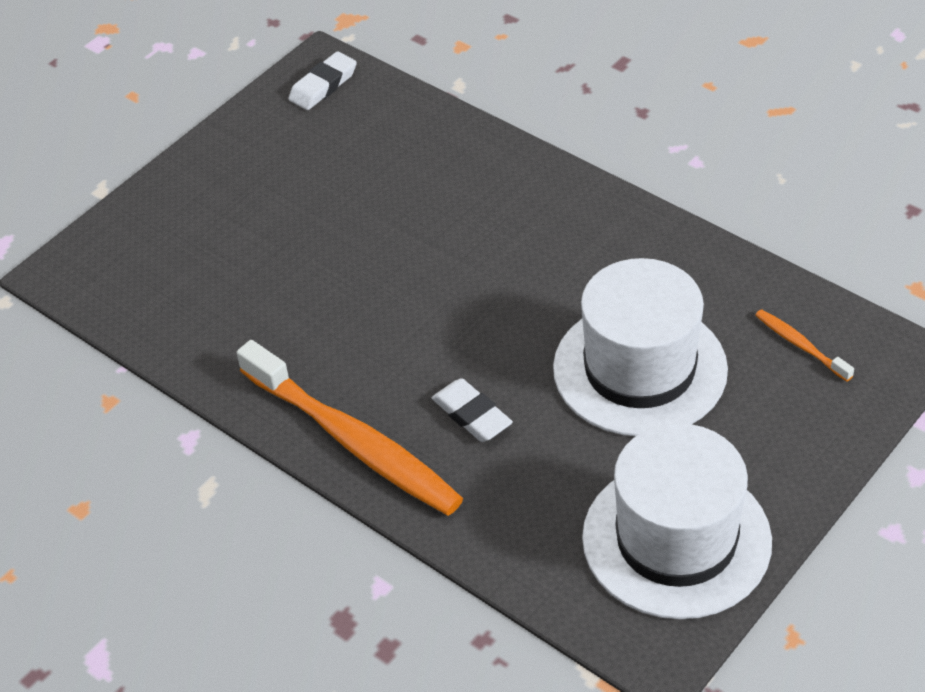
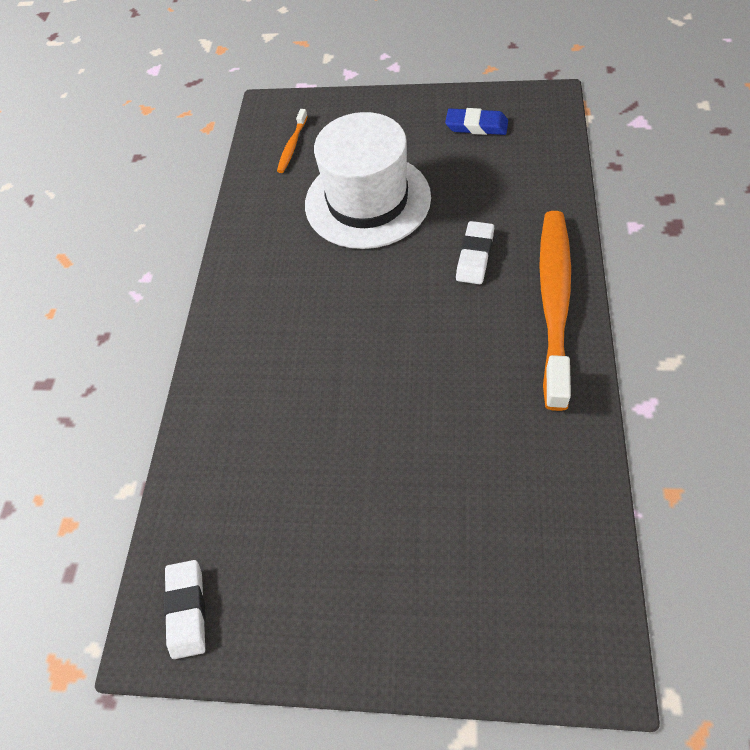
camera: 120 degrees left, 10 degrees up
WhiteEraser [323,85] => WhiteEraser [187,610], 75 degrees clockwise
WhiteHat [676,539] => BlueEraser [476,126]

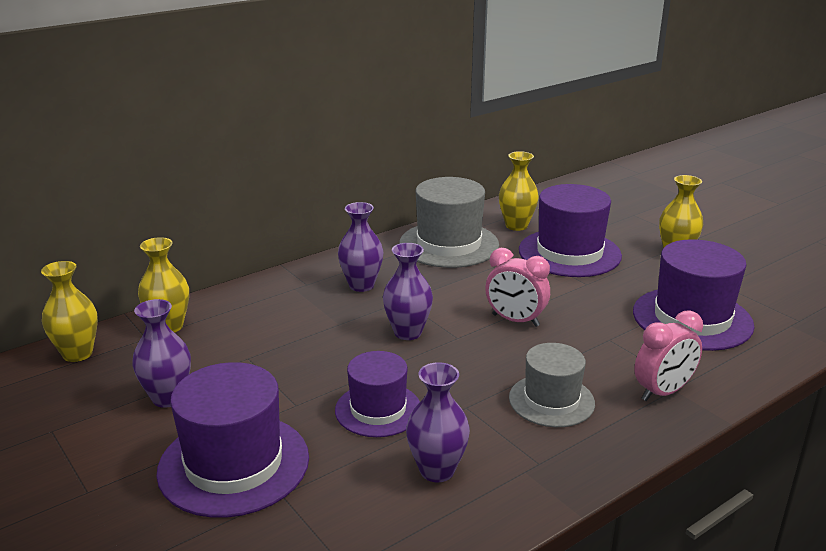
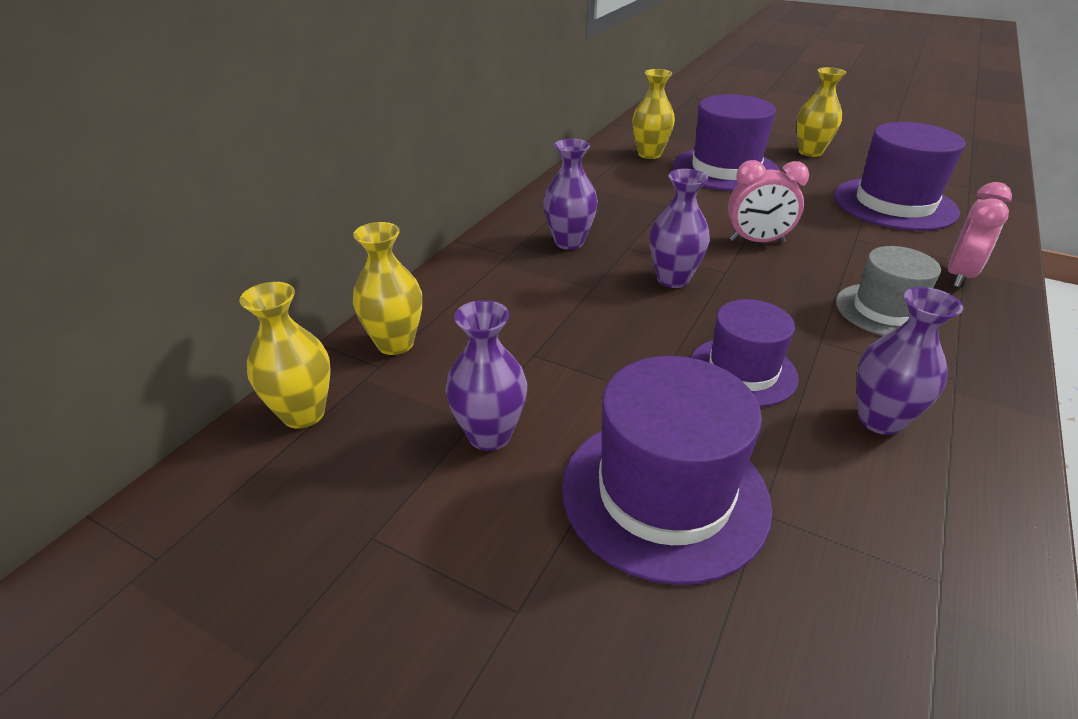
camera: 25 degrees left, 10 degrees up
GreyHat [449,244] => nothing

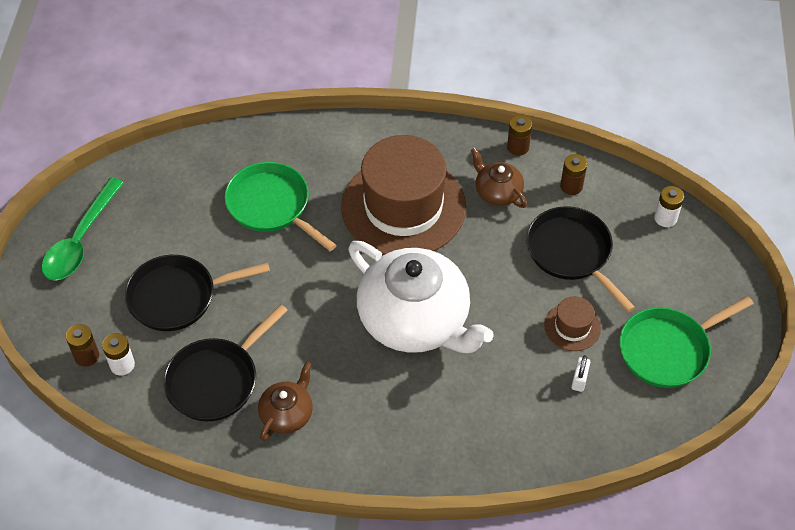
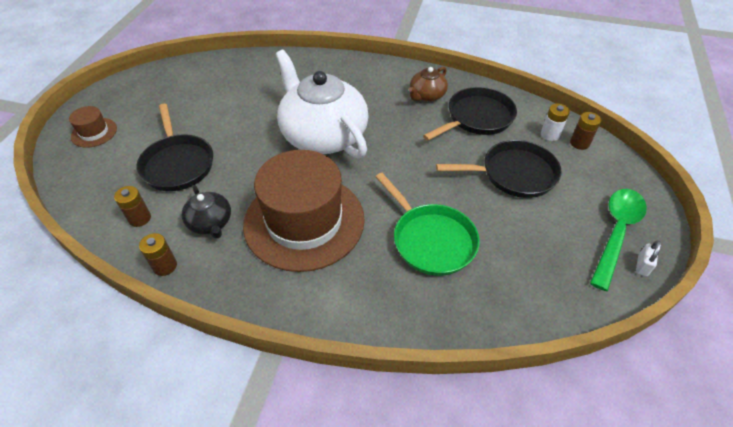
camera: 170 degrees left, 5 degrees down
BrownTeapot [497,192] => BlackTeapot [210,223]
WhiteBattery [665,218] => nothing
BrownHat [572,327] => BrownHat [94,132], relocated
GreenPan [668,349] => nothing
WhitePadlock [579,380] => WhitePadlock [642,266], relocated

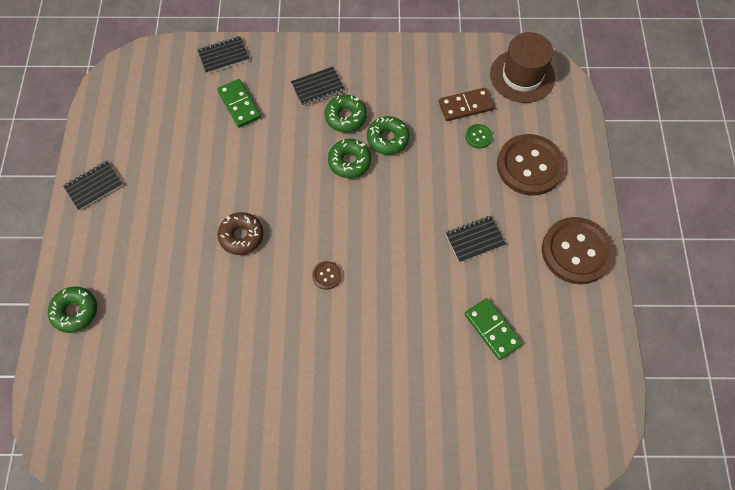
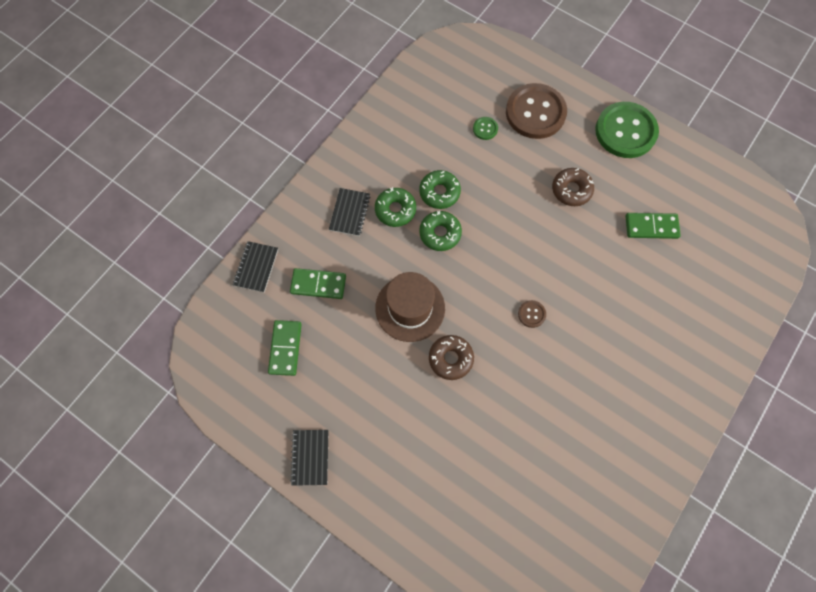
camera: 55 degrees left, 5 degrees up
BrownHat [522,76] => BrownHat [410,308], relocated
BrownDomino [465,106] => nothing
BlackNotebook [474,239] => BrownDonut [571,190]
BrownButton [576,251] => GreenButton [625,131]
GreenDonut [75,311] => nothing
nothing => GreenDomino [285,348]

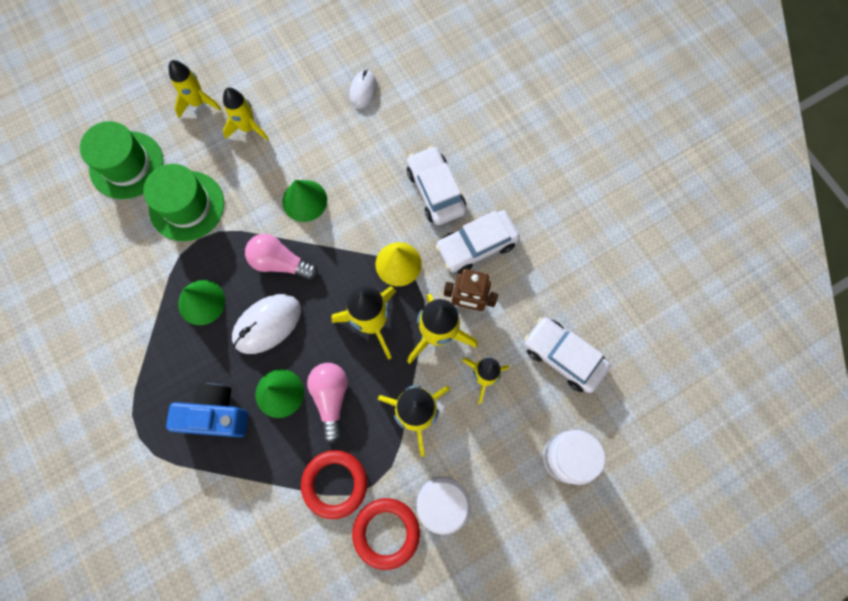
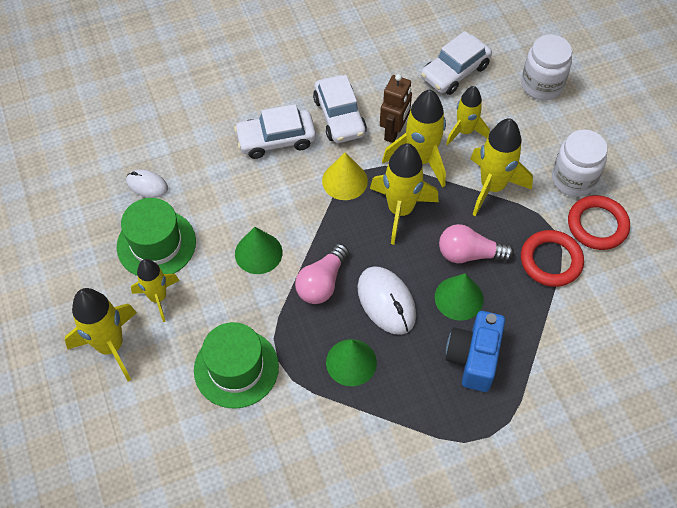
camera: 80 degrees left, 15 degrees down
YellowRocket [198,103] => YellowRocket [111,346], x1.52
GreenHat [126,165] => GreenHat [156,244], relocated

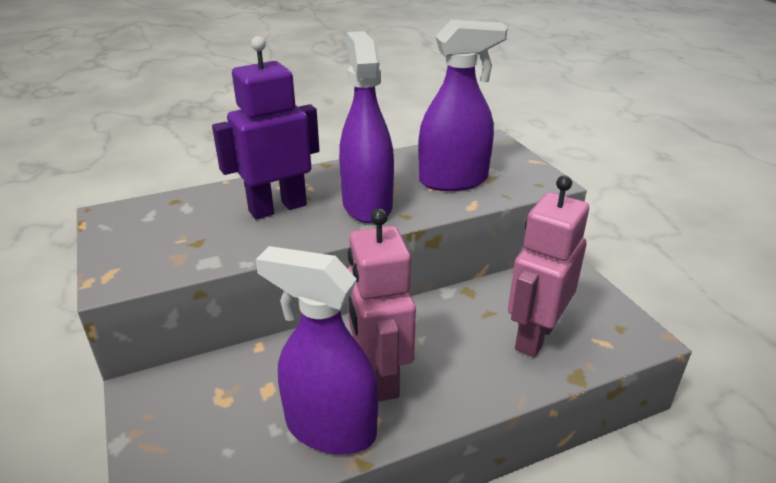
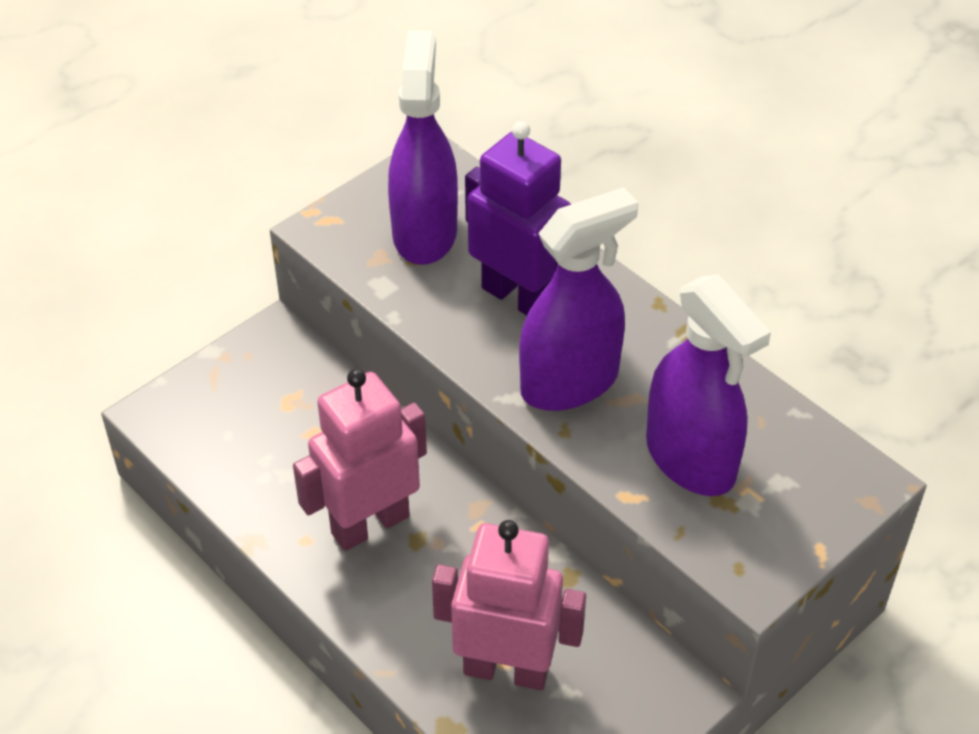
camera: 70 degrees right, 15 degrees up
PurpleSprayBottle [330,428] => PurpleSprayBottle [425,233], relocated

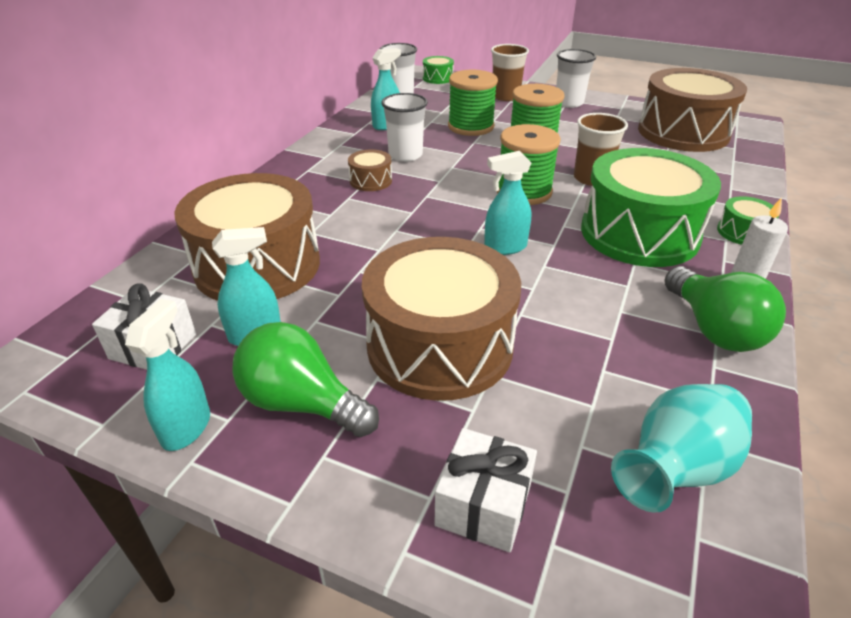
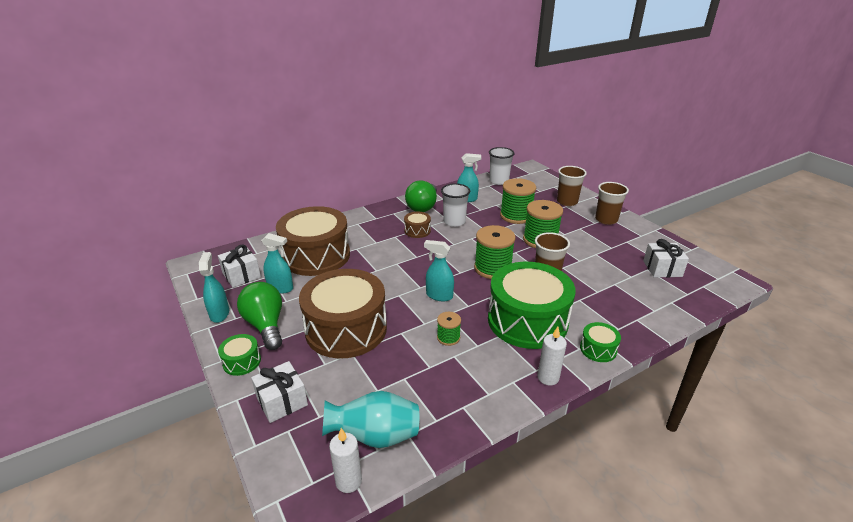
camera: 35 degrees right, 5 degrees down
WhiteCup [569,103] => BrownCup [606,220]
GreenDrum [437,78] => GreenDrum [242,361], relocated
BrownDrum [683,132] => WhiteGift [662,269]
GreenLightBulb [714,329] => GreenLightBulb [423,206], relocated
TurquoiseSprayBottle [187,427] => TurquoiseSprayBottle [219,314], 60 degrees counterclockwise
nothing => GreenSpool [448,337]
nothing => WhiteCandle [348,481]

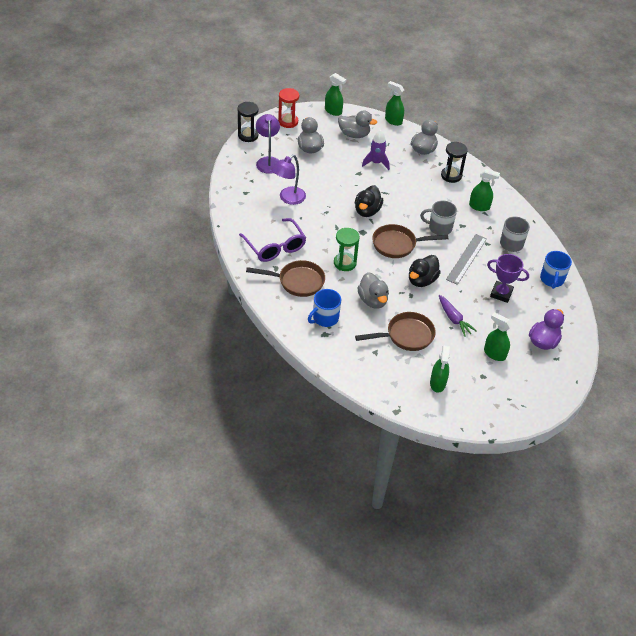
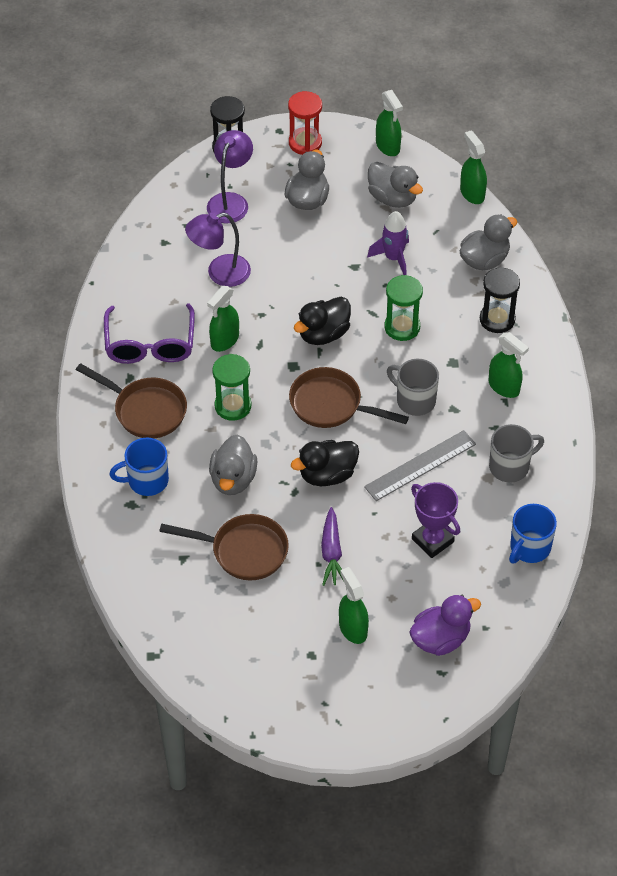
camera: 30 degrees right, 5 degrees up
GreenSprayBottle [437,383] => GreenSprayBottle [224,340], relocated
nothing => GreenHourglass [402,327]

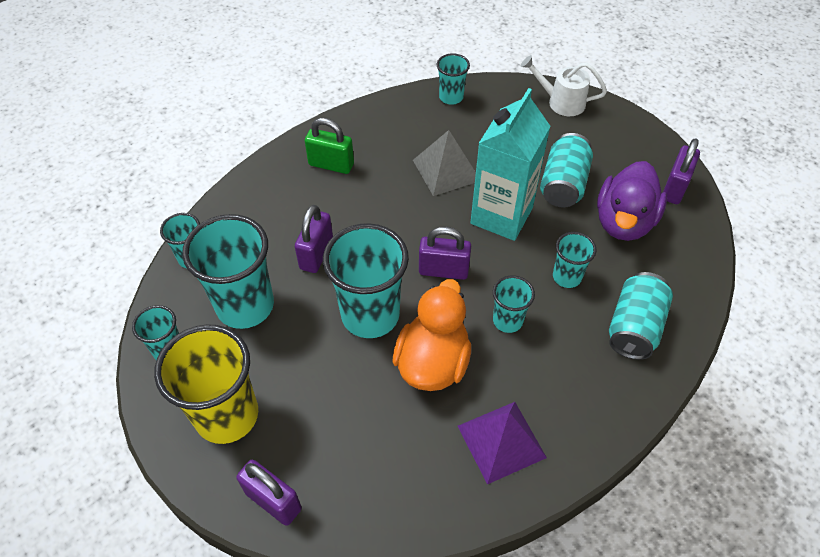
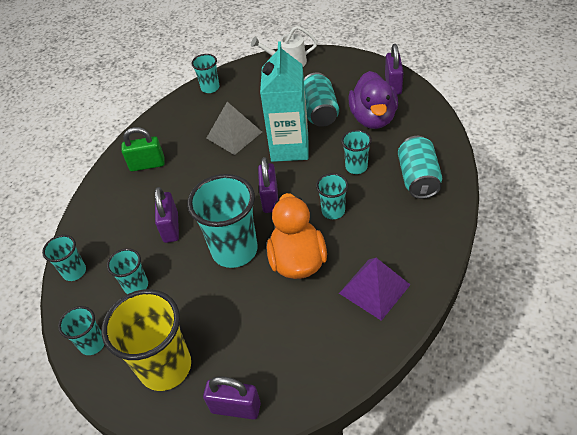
camera: 20 degrees left, 5 degrees down
TurquoiseCup [245,306] => TurquoiseCup [136,286], x0.52
PurplePadlock [443,270] => PurplePadlock [270,199], 75 degrees counterclockwise

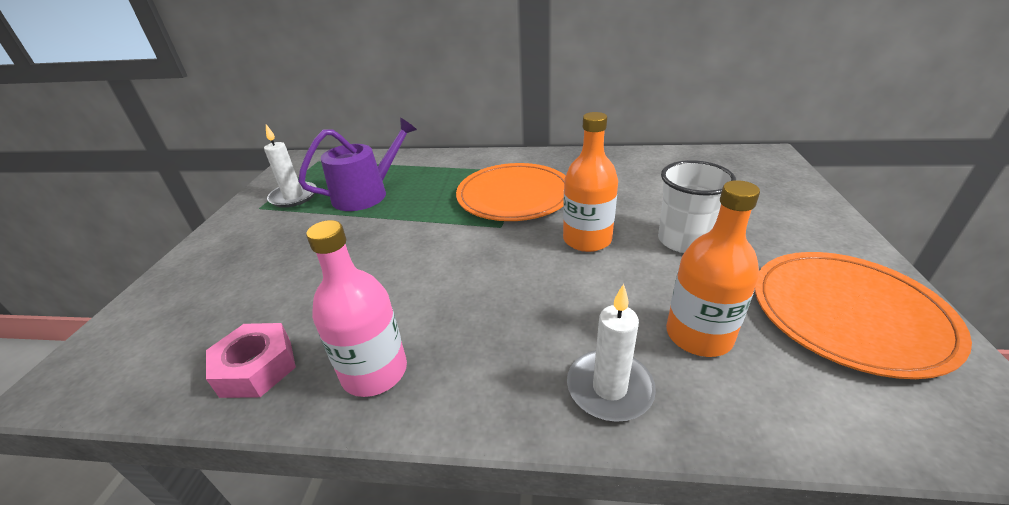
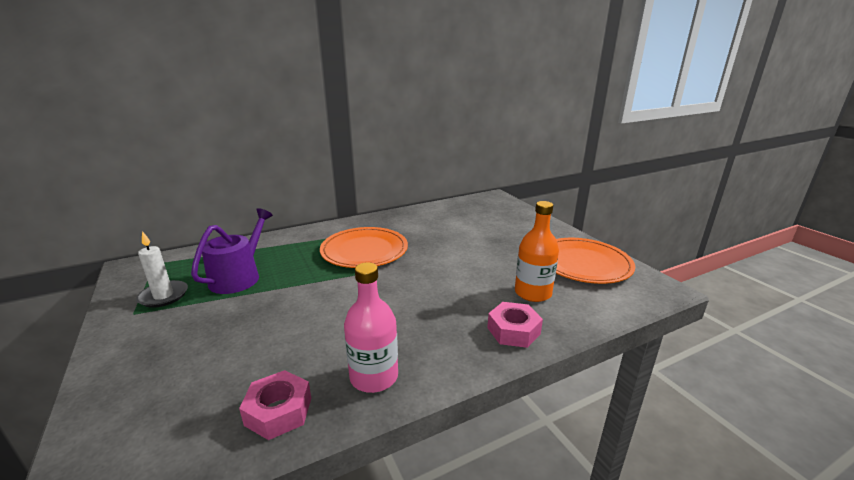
camera: 35 degrees left, 10 degrees down
OrangeBottle [587,239] => nothing
WhiteCup [683,241] => nothing
WhiteCandle [609,388] => PinkNut [513,331]

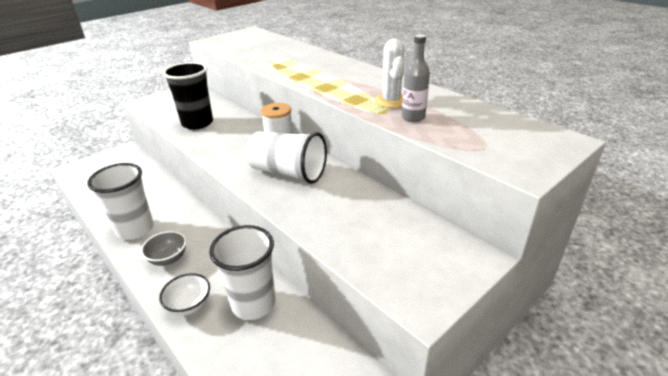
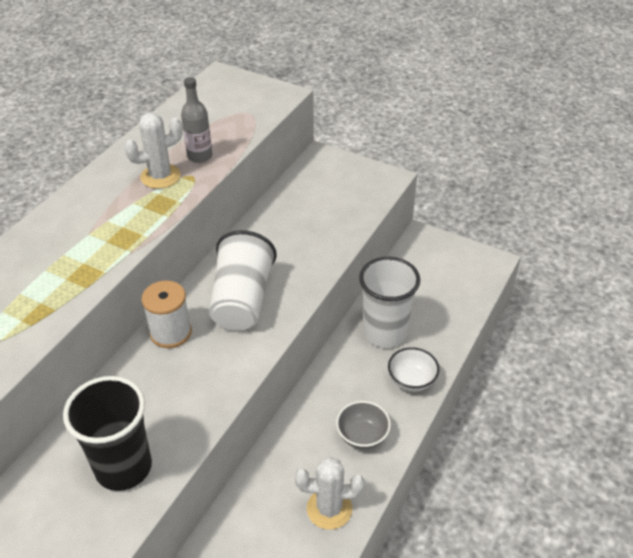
camera: 110 degrees left, 10 degrees up
WhiteCup [135,229] => WhiteCactus [329,509]

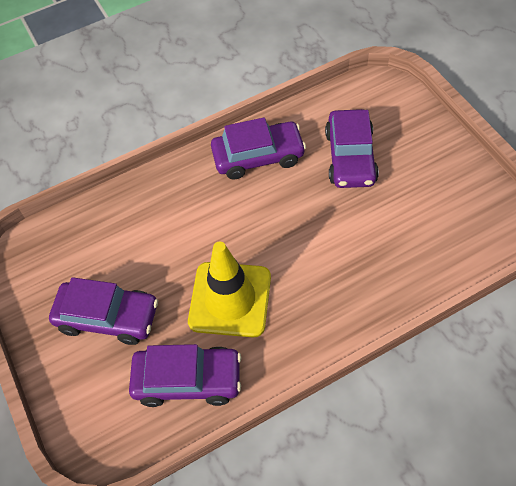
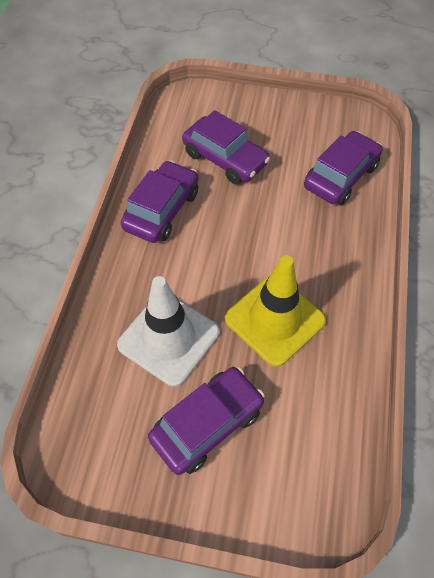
camera: 55 degrees left, 0 degrees up
PurpleCar [188,380] => PurpleCar [340,176], relocated
nothing => WhiteTrafficCone [168,338]

